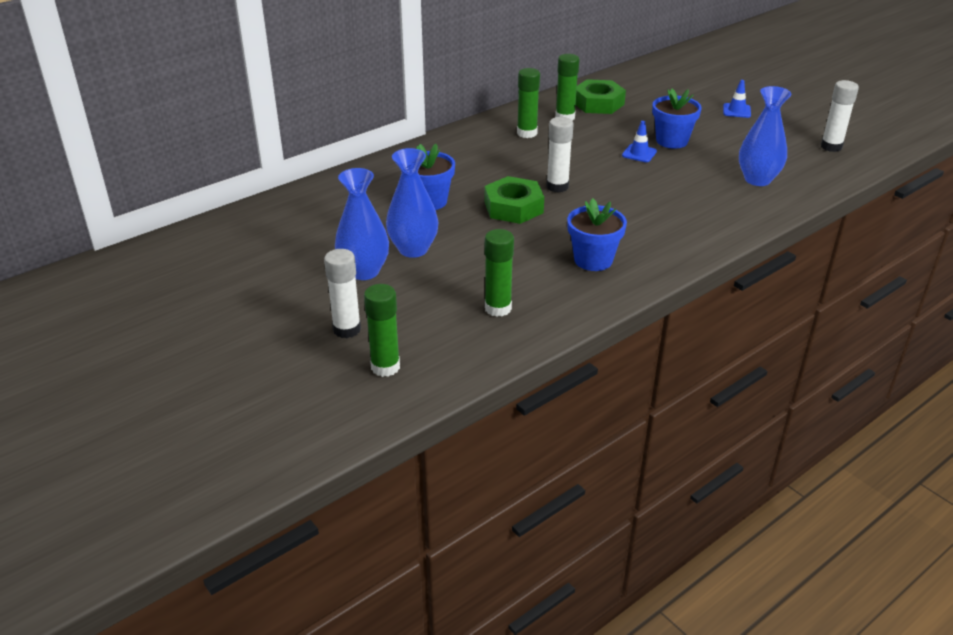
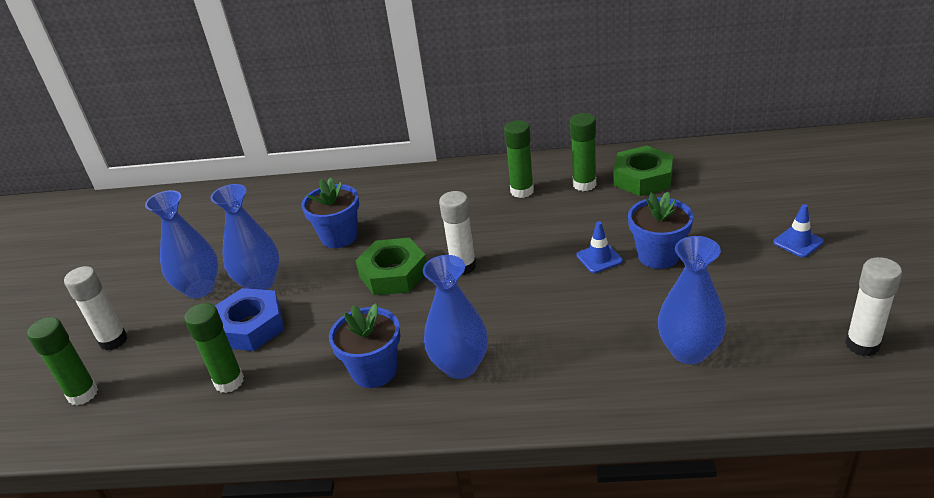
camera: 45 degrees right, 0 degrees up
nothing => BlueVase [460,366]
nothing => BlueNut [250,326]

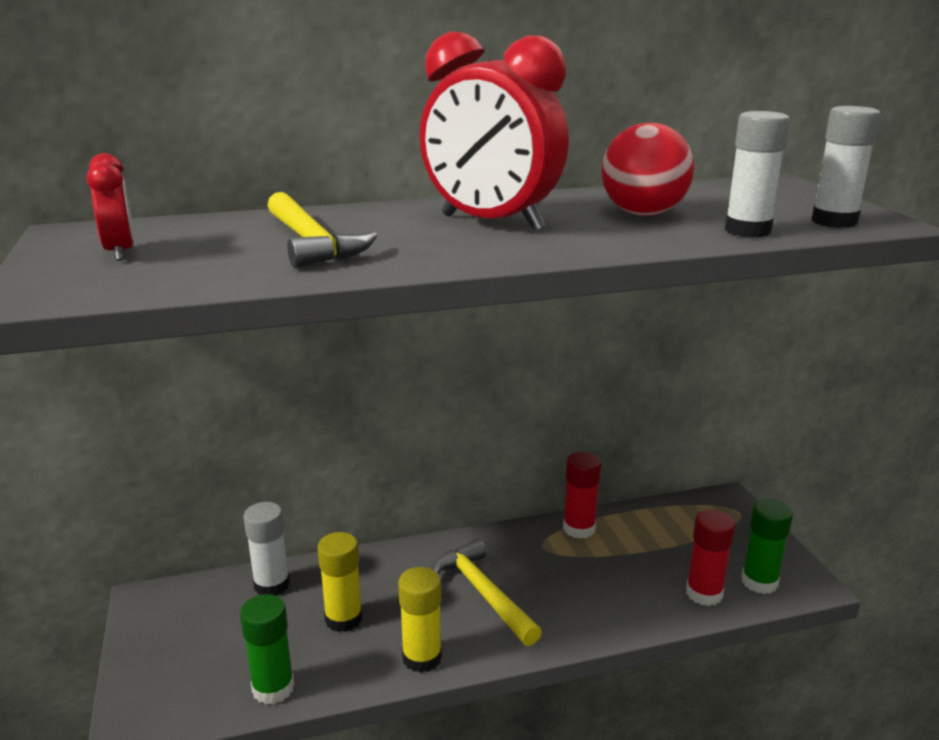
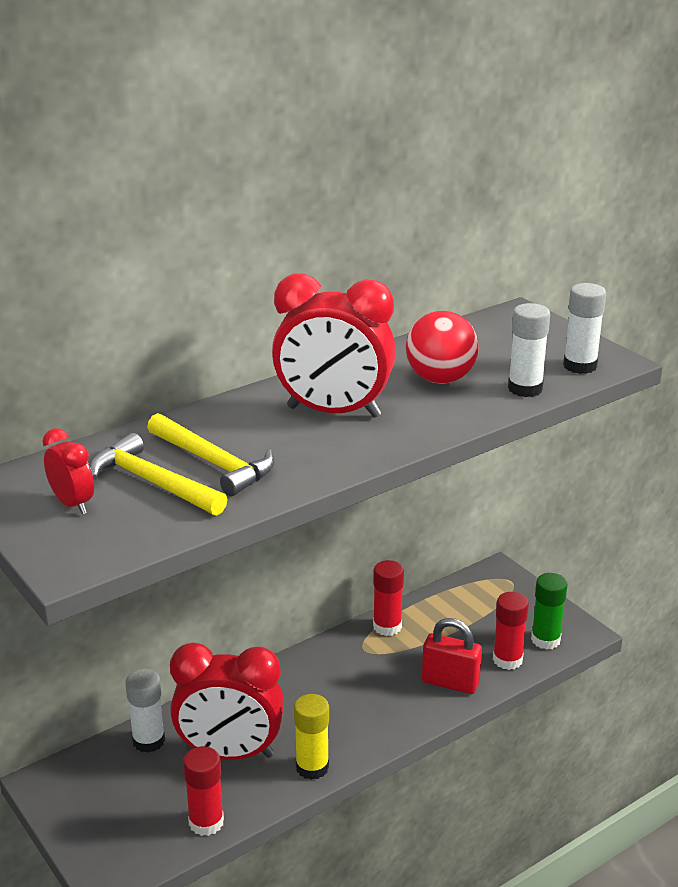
camera: 20 degrees left, 5 degrees up
YellowGlueStick [343,619] => RedClock [230,753]
YellowHammer [483,593] => YellowHammer [152,482], relocated
GreenGlueStick [273,688] => RedGlueStick [206,822]
nothing => RedPadlock [450,683]

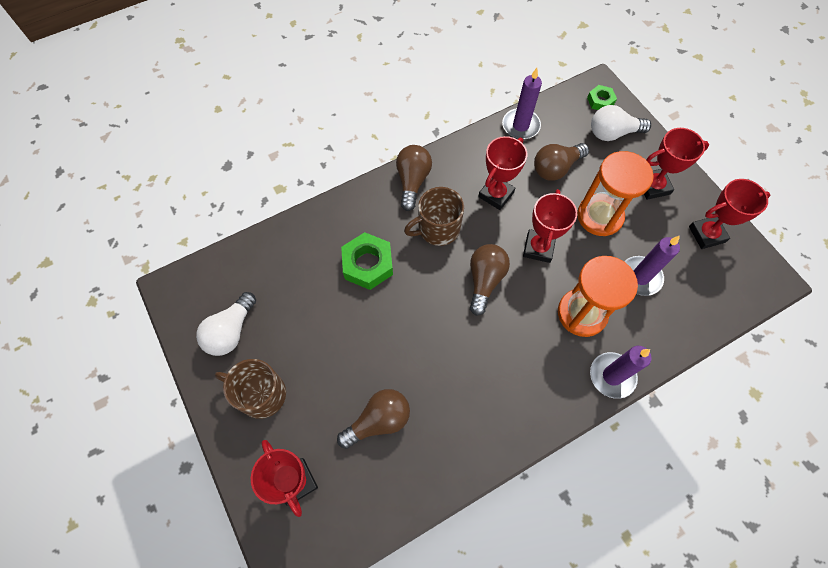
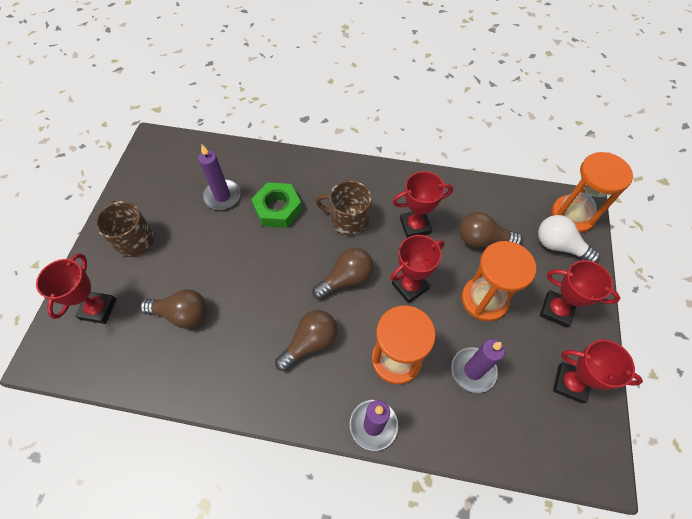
camera: 40 degrees right, 5 degrees down
PurpleCandle [520,126] => PurpleCandle [222,196], relocated
GreenNut [600,101] => OrangeHourglass [572,215]
BrownLightBulb [412,181] => BrownLightBulb [310,343], relocated
WhiteLightBulb [231,331] => nothing

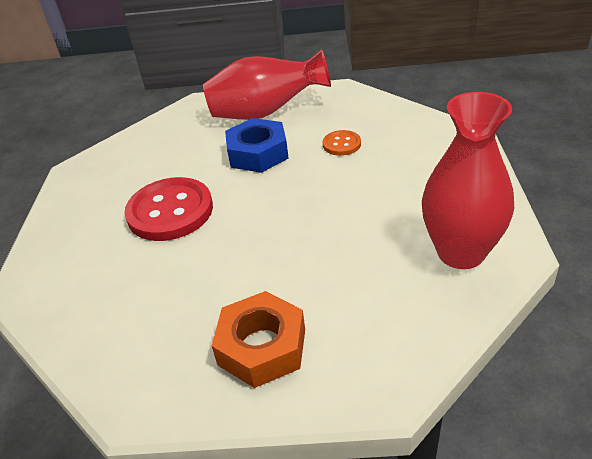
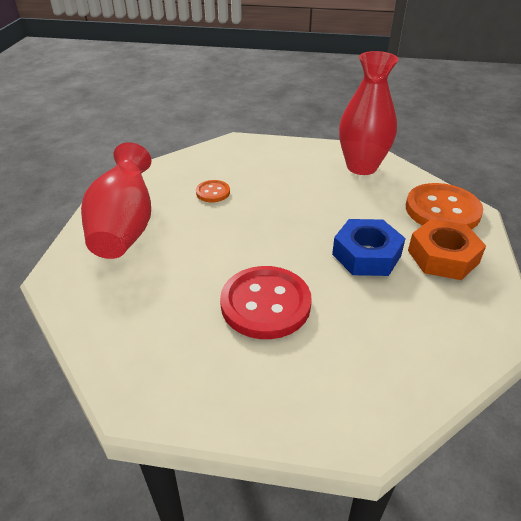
camera: 85 degrees left, 0 degrees up
BlueNut [258,153] => BlueNut [366,255], relocated
nothing => OrangeButton [442,210]

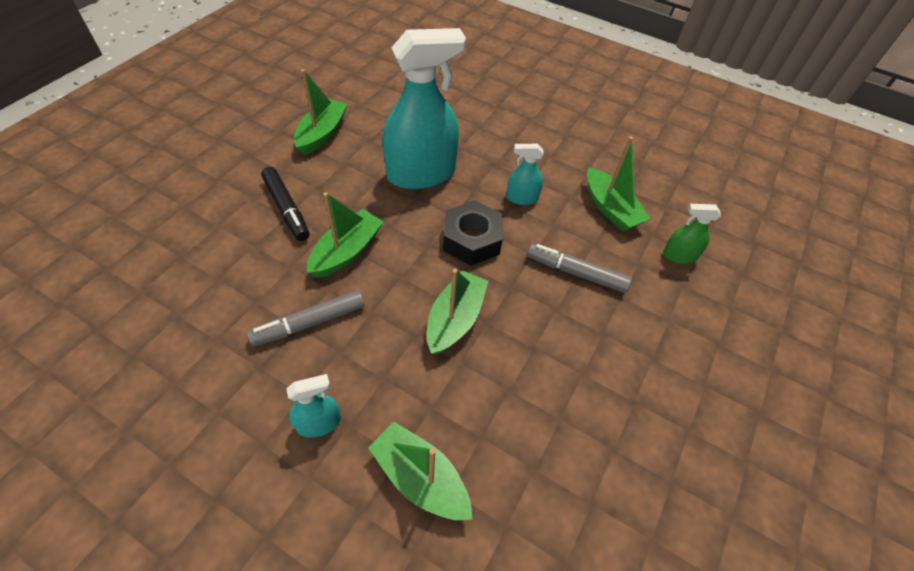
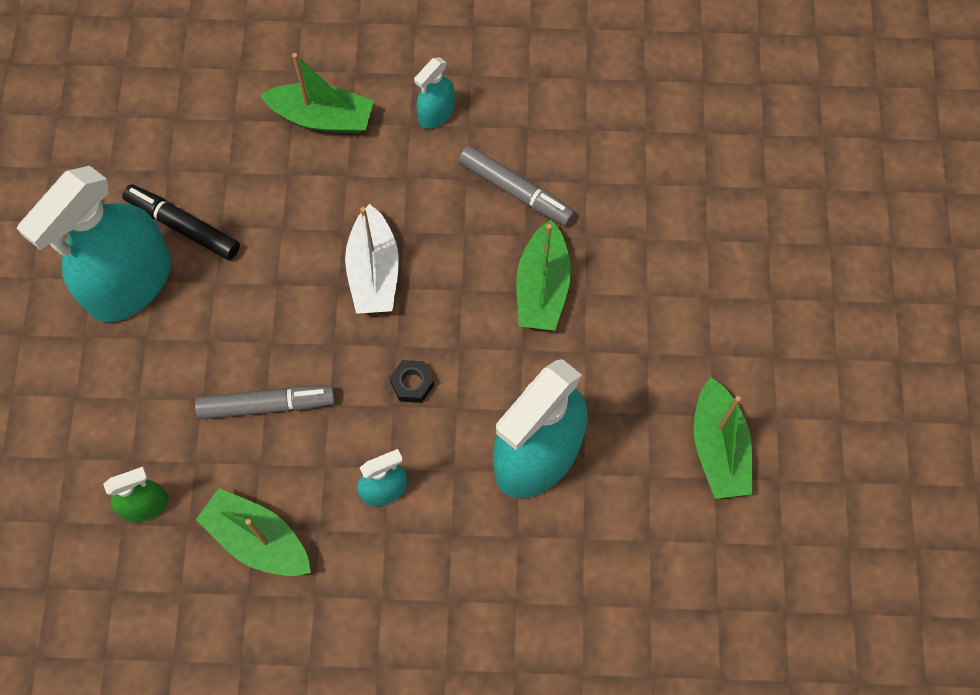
camera: 155 degrees right, 15 degrees up
BlackMarker [286,208] => BlackMarker [183,227], relocated
BlackNut [471,240] => BlackNut [412,383], x0.50
GreenBoat [455,319] => WhiteBoat [374,272]
GreyMarker [310,323] => GreyMarker [515,190], 90 degrees clockwise
nothing => TurquoiseSprayBottle [130,282]

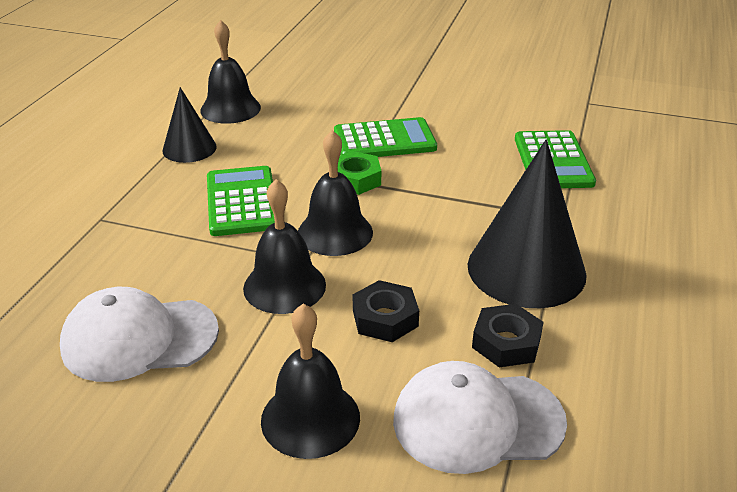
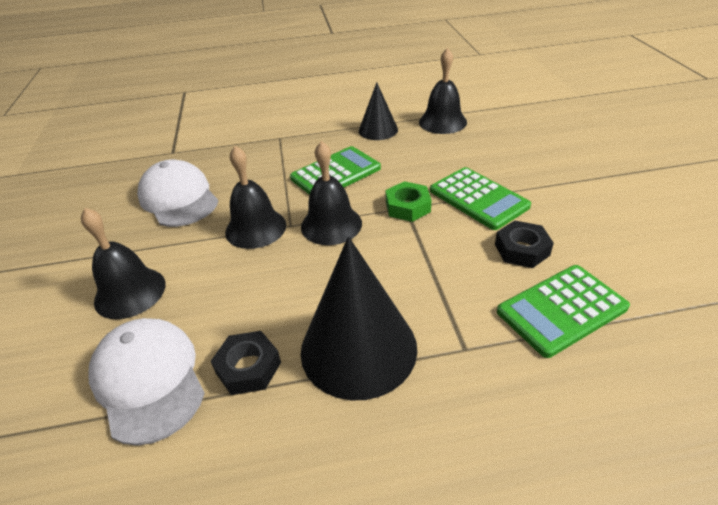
camera: 65 degrees right, 5 degrees up
BlackNut [385,318] => BlackNut [521,249], relocated

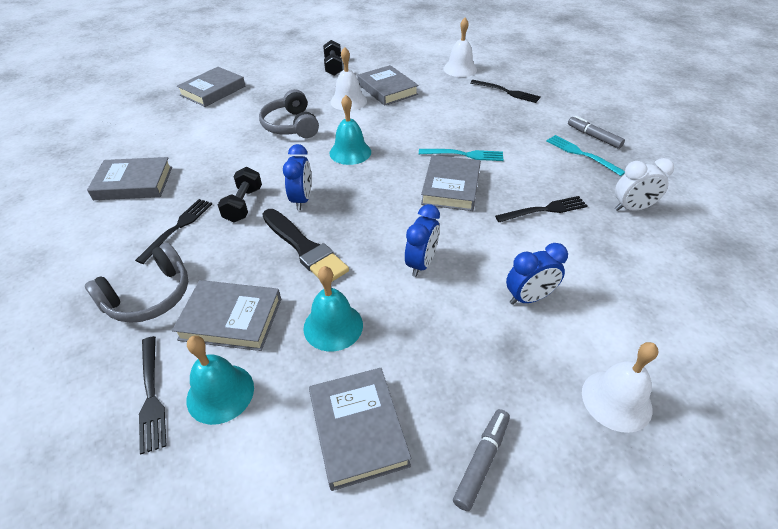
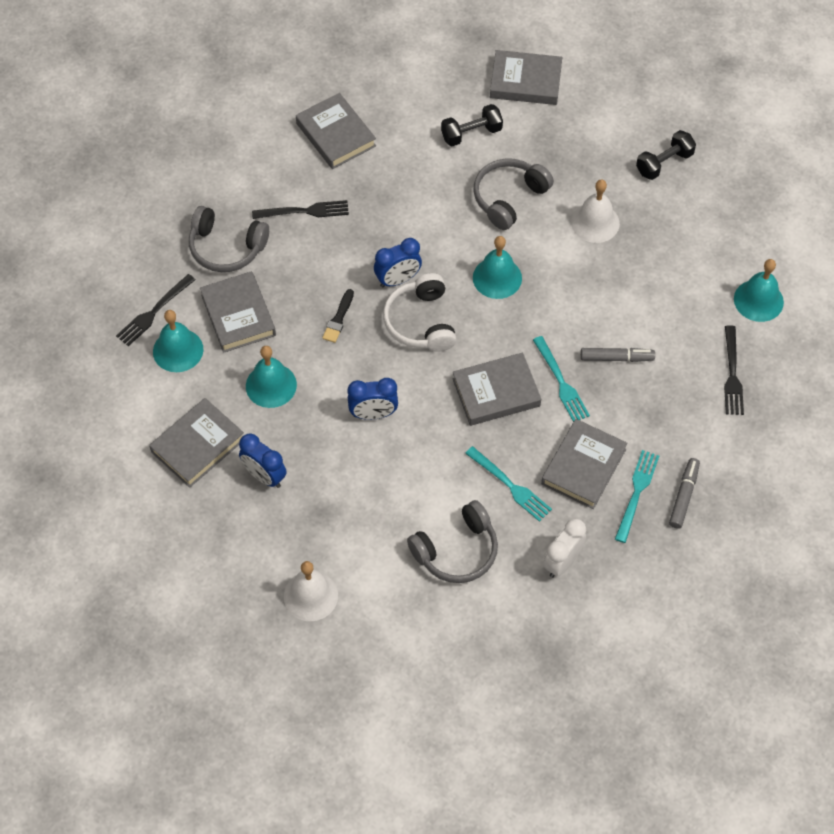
camera: 60 degrees right, 15 degrees up
WhiteBell [460,69] => TurquoiseBell [758,300]
GreyBook [387,89] => GreyBook [583,467], relocated
WhiteClock [632,208] => WhiteClock [562,562], 75 degrees clockwise
BlackDumbbell [243,205] => BlackDumbbell [471,133], relocated
BlackFork [544,210] => TurquoiseFork [510,486]
BlackBrush [304,248] => BlackBrush [338,319], x0.51
BlueClock [529,298] => BlueClock [264,476], relocated
GreyMarker [481,461] => GreyMarker [616,358], relocated
nothing => WhiteHeadphones [421,322]
nothing => GreyHeadphones [457,551]

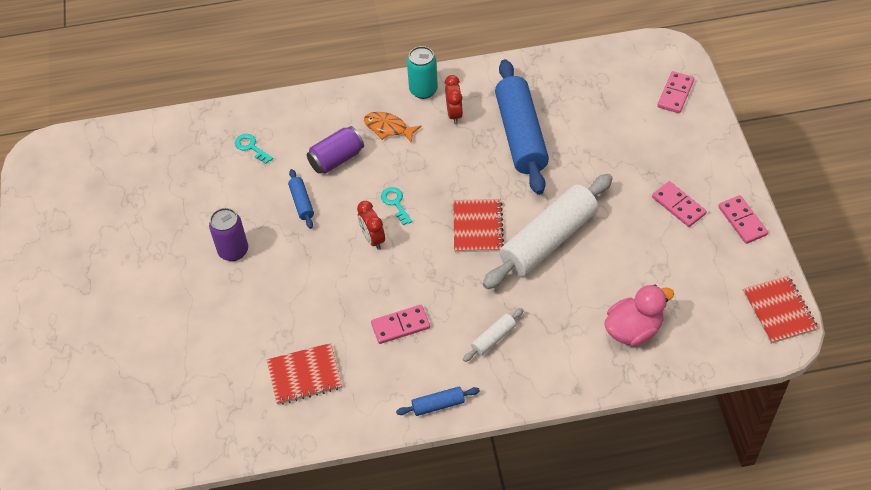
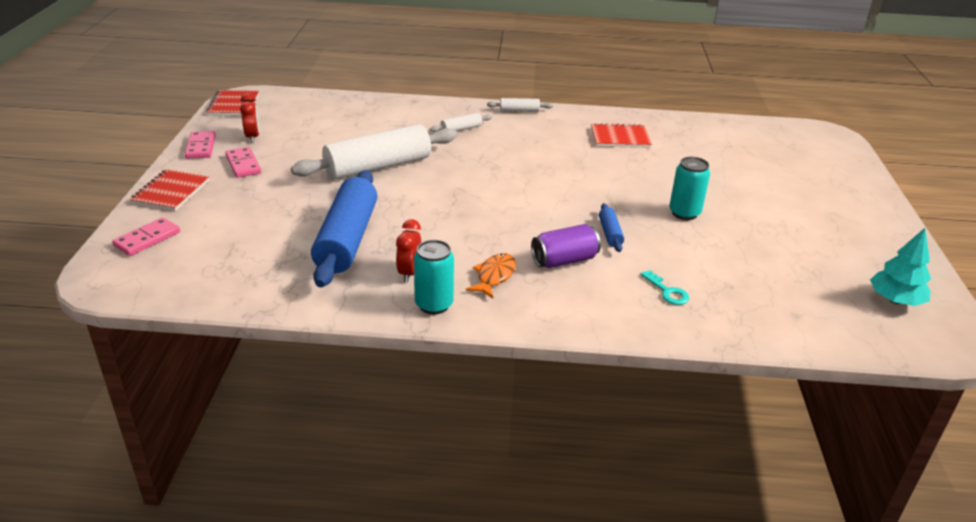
camera: 170 degrees left, 20 degrees down
OrangeFish [388,128] => OrangeFish [494,276], 105 degrees counterclockwise
TurquoiseKey [395,203] => nothing
RedNotebook [478,227] => RedNotebook [171,192], relocated
RedClock [373,239] => RedClock [253,137], relocated
PurpleCan [233,251] => TurquoiseCan [684,213]
PinkDuck [633,330] => nothing
PinkDomino [400,325] => nothing
BlueRollingPin [438,405] => WhiteRollingPin [519,111]
nothing => TurquoiseTree [895,300]

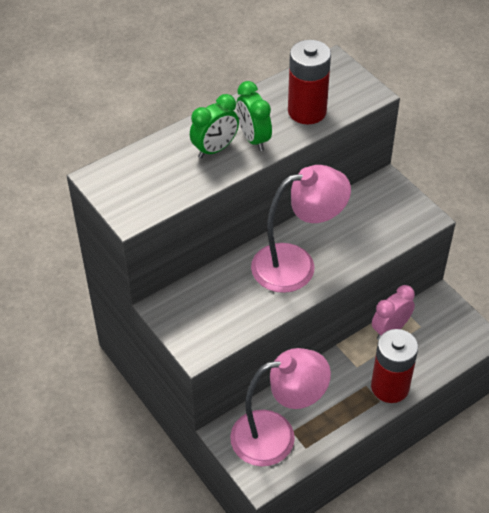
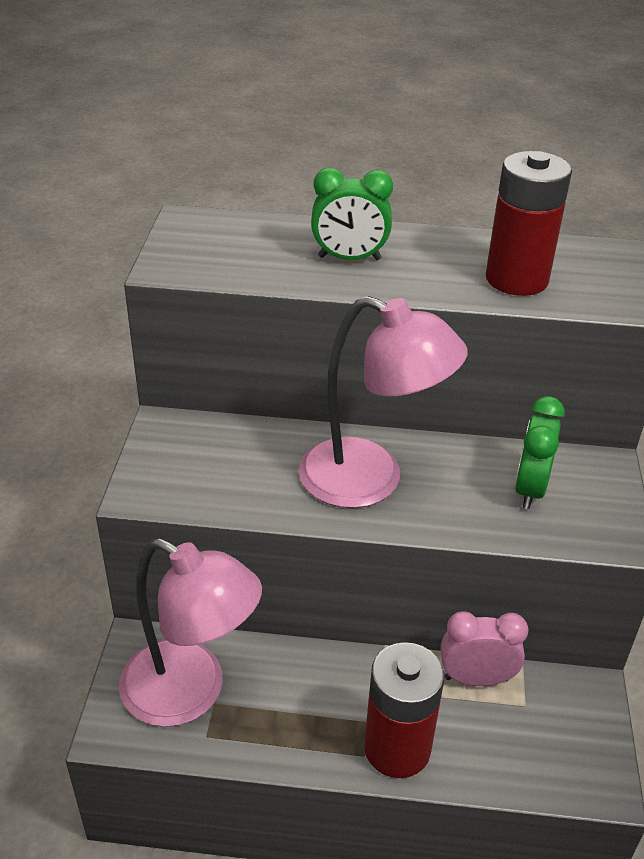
camera: 40 degrees right, 10 degrees down
GreenClock [253,139] => GreenClock [529,489], relocated

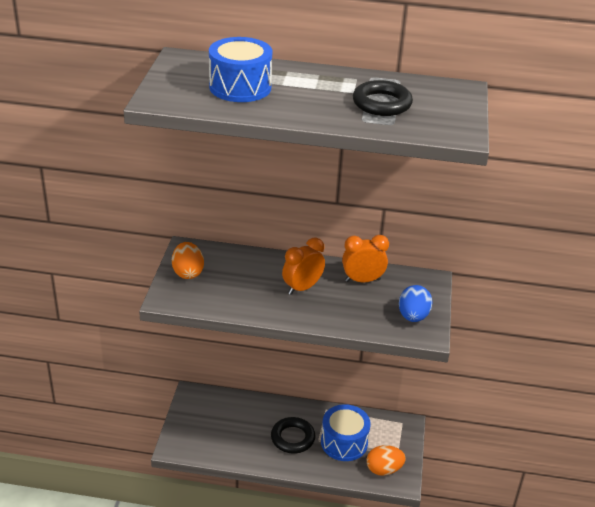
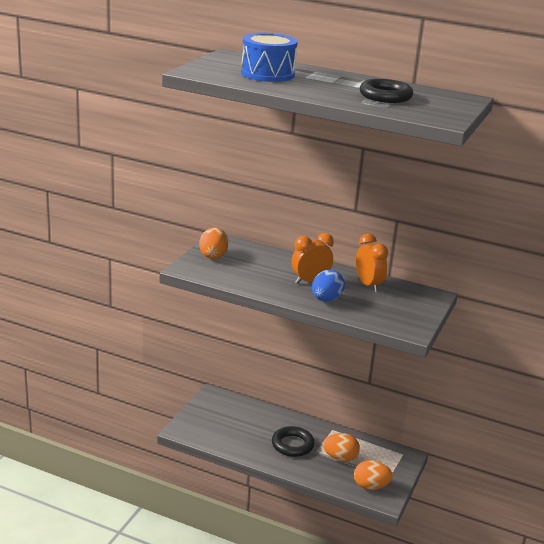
camera: 15 degrees right, 10 degrees down
OrangeClock [362,280] => OrangeClock [368,285], 60 degrees clockwise
BlueEgg [413,316] => BlueEgg [326,299], relocated
BlueDrum [344,442] => OrangeEgg [340,458]

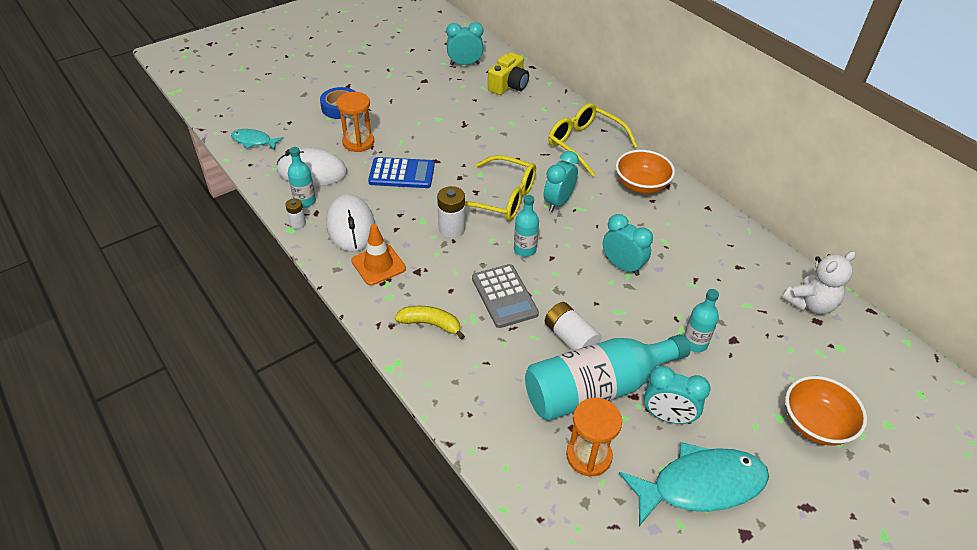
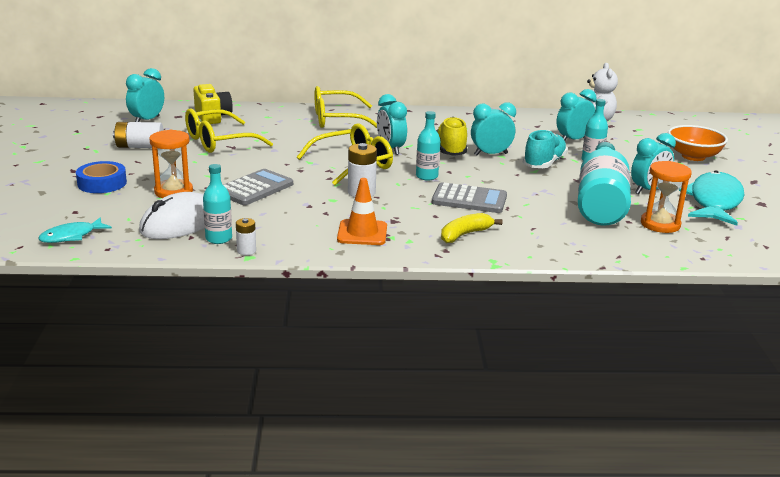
camera: 55 degrees left, 20 degrees down
OrangeBowl [641,185] => nothing
BlueCalculator [402,174] => GreyCalculator [254,188]
WhiteMouse [351,226] => nothing
WhiteBattery [570,338] => WhiteBattery [140,146], relocated
nothing => TurquoiseClock [573,140]
nothing => YellowGlasses [218,142]
nothing => YellowShoe [451,149]
nothing => TurquoiseShoe [544,163]

